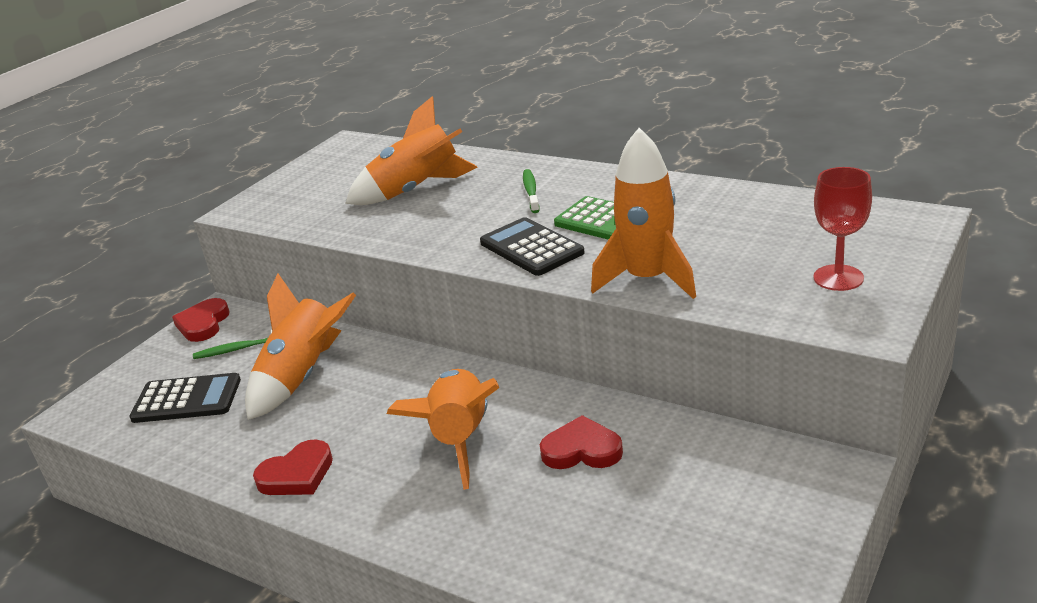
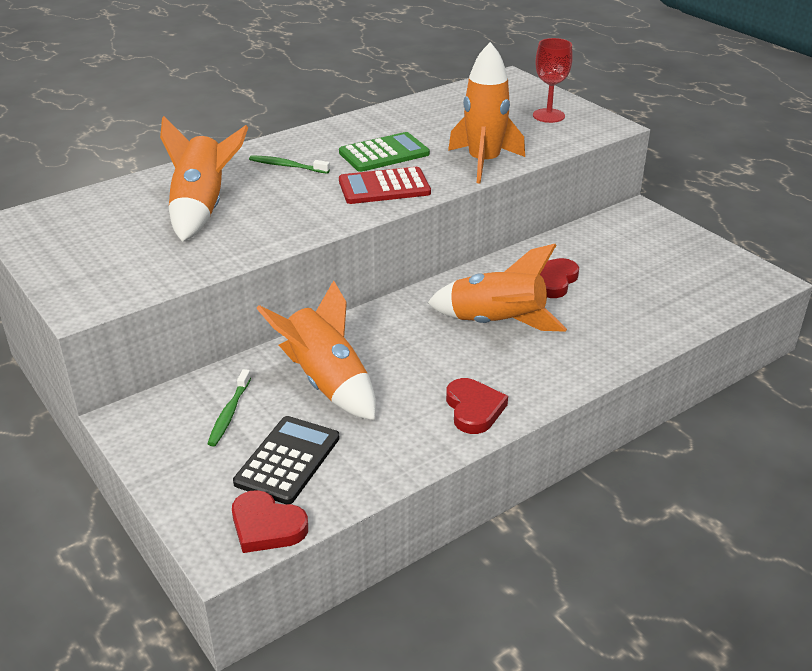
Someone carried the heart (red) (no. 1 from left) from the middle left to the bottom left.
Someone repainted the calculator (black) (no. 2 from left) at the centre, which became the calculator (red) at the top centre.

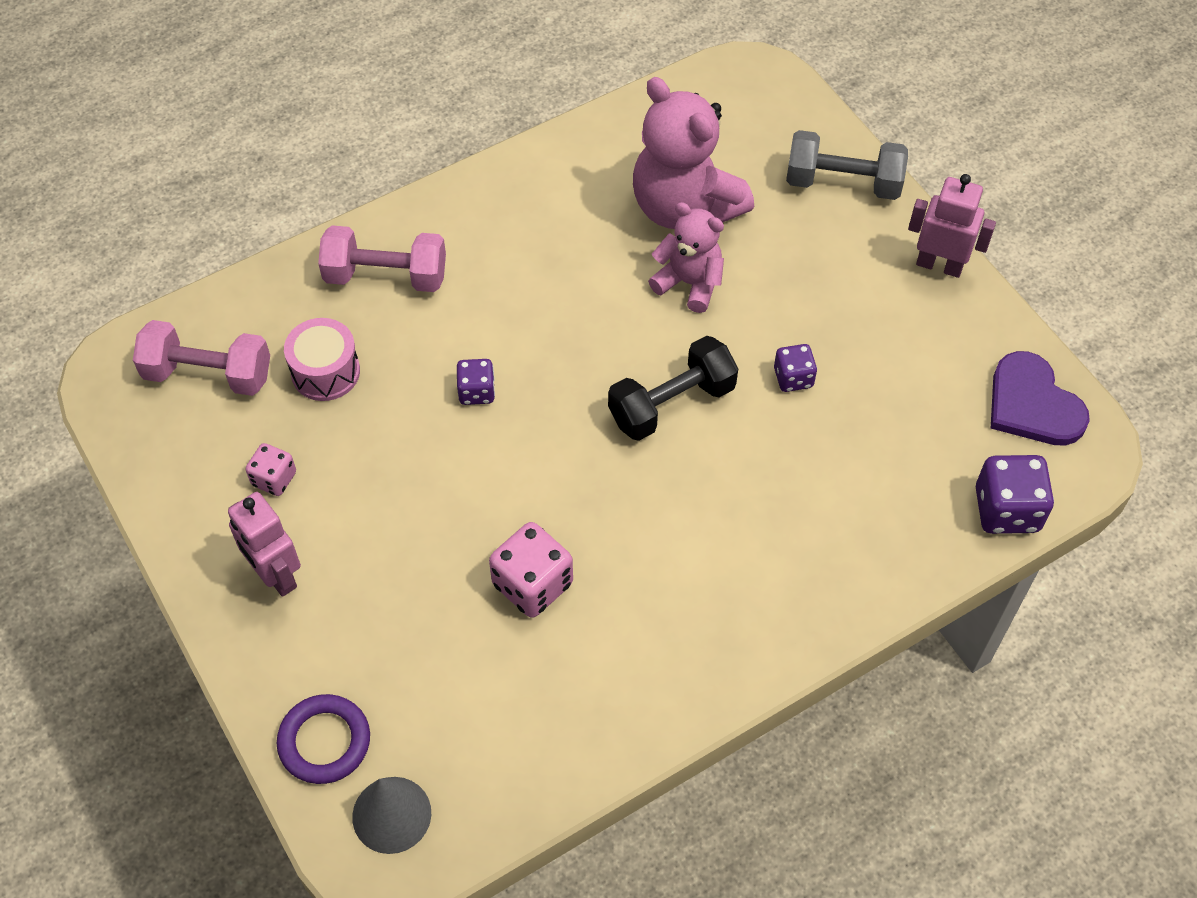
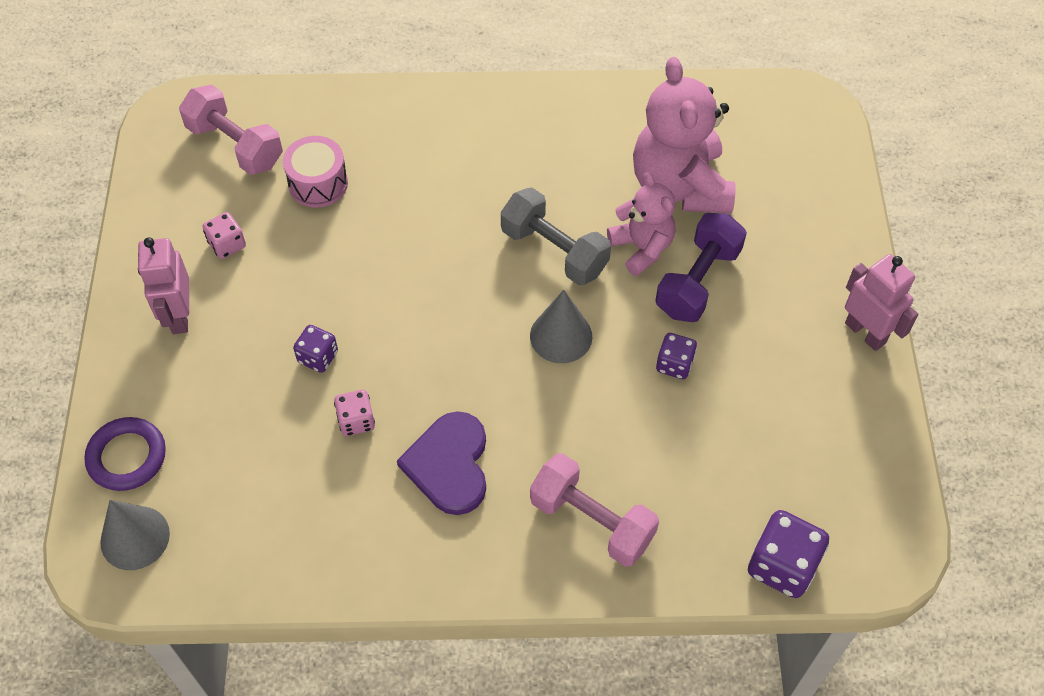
Someone put down the dumbbell (purple) at the middle right.
Someone carried the dumbbell (pink) (no. 2 from left) from the top left to the bottom centre.
Someone carried the dice (purple) (no. 1 from left) from the centre to the middle left.
Someone carried the dumbbell (grey) from the top right to the centre.
Someone carried the heart (purple) from the middle right to the centre.
Someone swapped the dumbbell (black) at the centre for the cone (grey) (no. 2 from left) at the centre.
Someone scaled the dice (pink) (no. 2 from left) at the centre by 0.60.

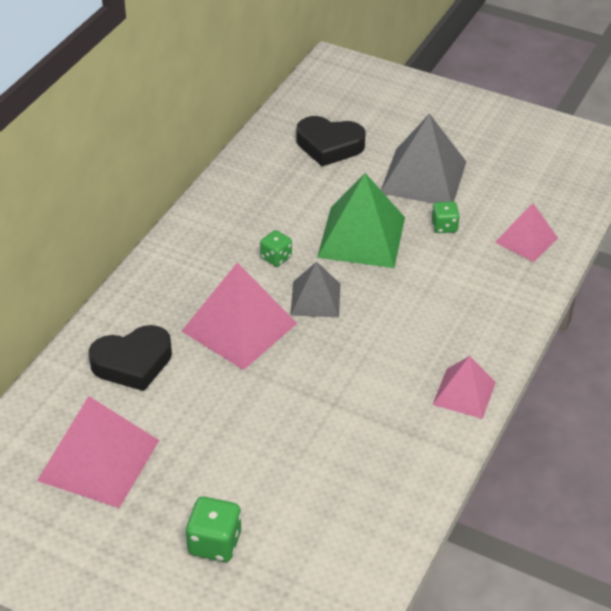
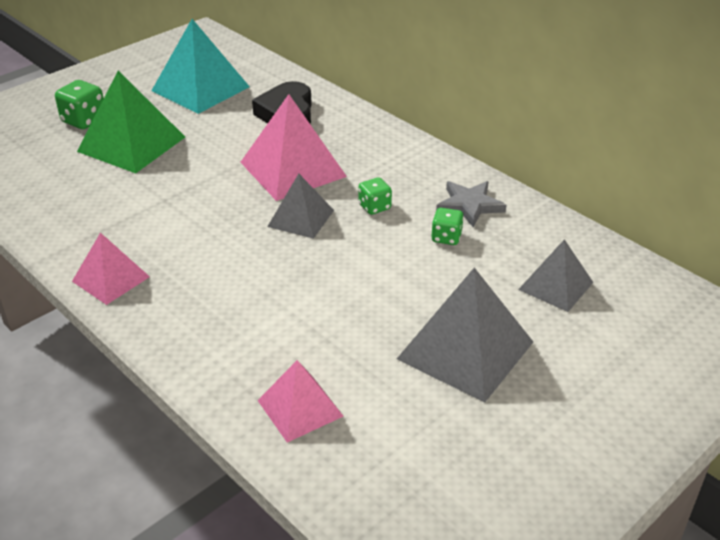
Someone put down the star (grey) at the centre.
Someone carried the pyramid (green) from the centre to the top left.
Someone carried the dice (green) (no. 3 from left) from the middle right to the centre.
Someone swapped the heart (black) (no. 2 from left) at the top centre for the pyramid (grey) (no. 3 from left) at the middle right.
Someone repainted the pyramid (pink) (no. 1 from left) at the bottom left, which became the pyramid (turquoise) at the top left.

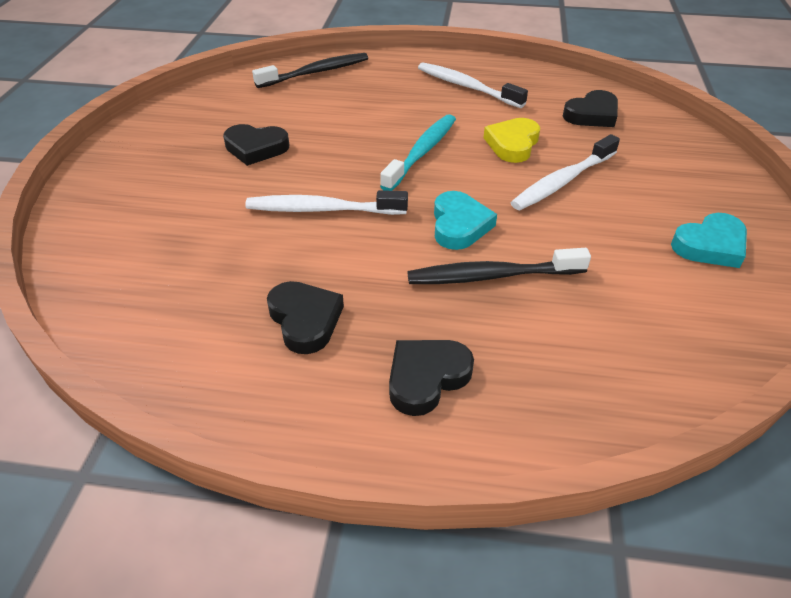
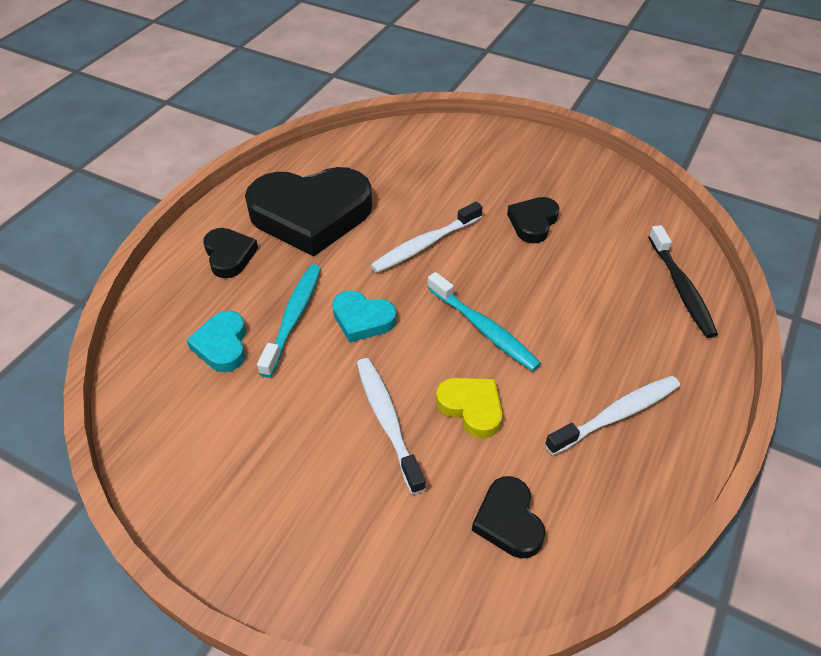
Someone carried the heart (turquoise) (no. 2 from left in the first image) from the middle right to the middle left.
Someone repainted the toothbrush (black) (no. 2 from left) at the centre, which became the toothbrush (turquoise) (no. 1 from left) at the centre.
Someone rotated the toothbrush (white) (no. 1 from left in the first image) at the centre by 150 degrees counterclockwise.
Someone scaled the heart (black) (no. 2 from left) at the centre by 2.12.

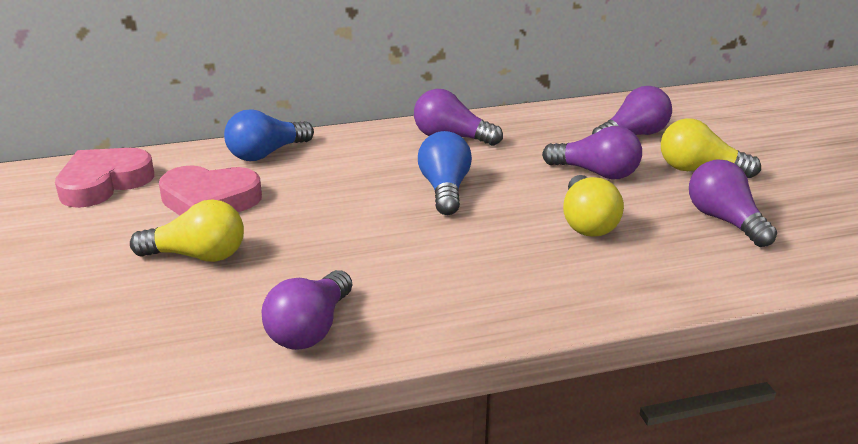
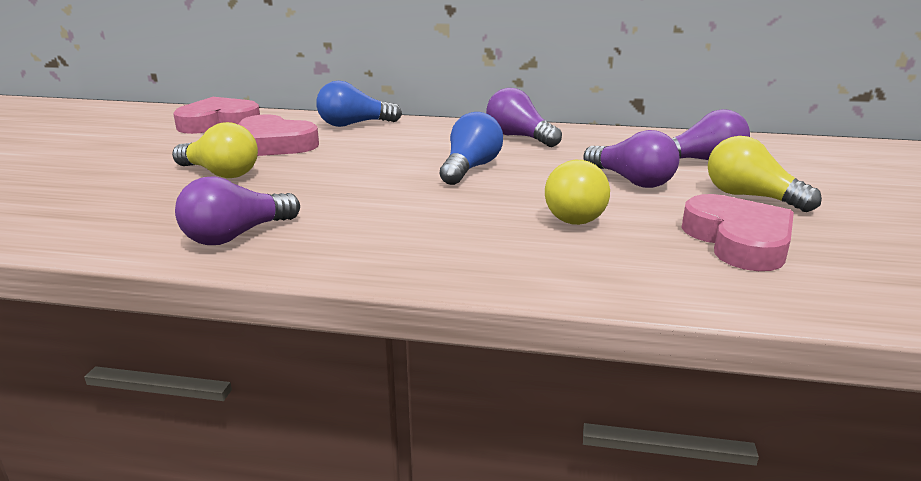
Someone swapped the light bulb (purple) (no. 5 from left) at the middle right for the heart (pink) (no. 3 from left) at the middle right.

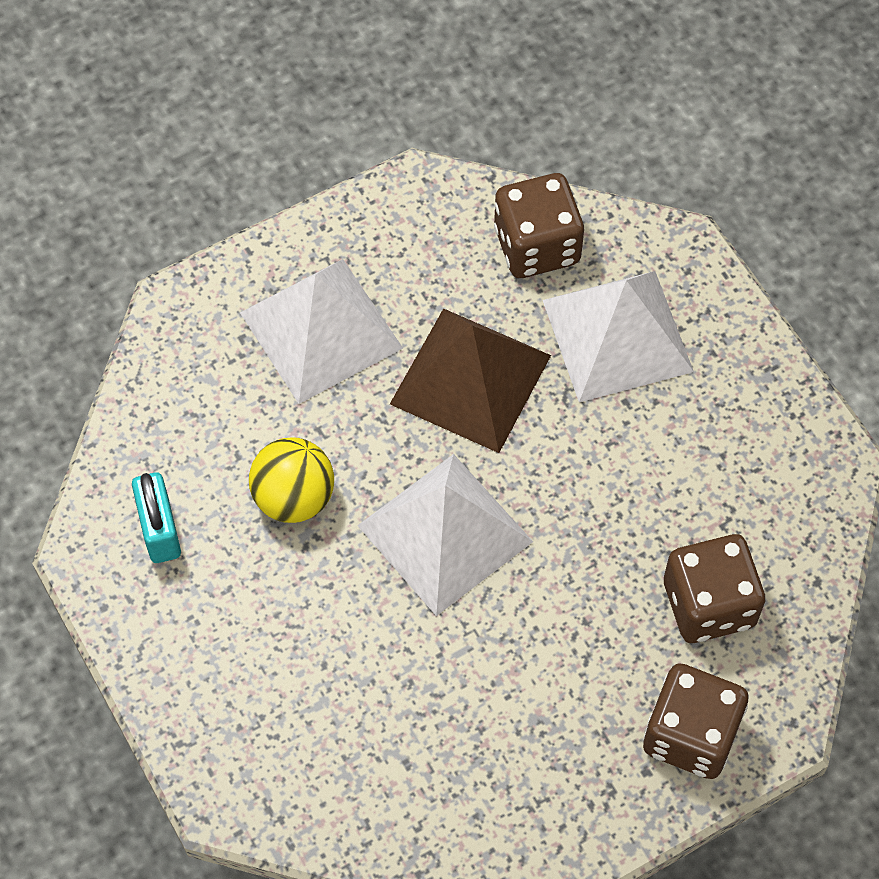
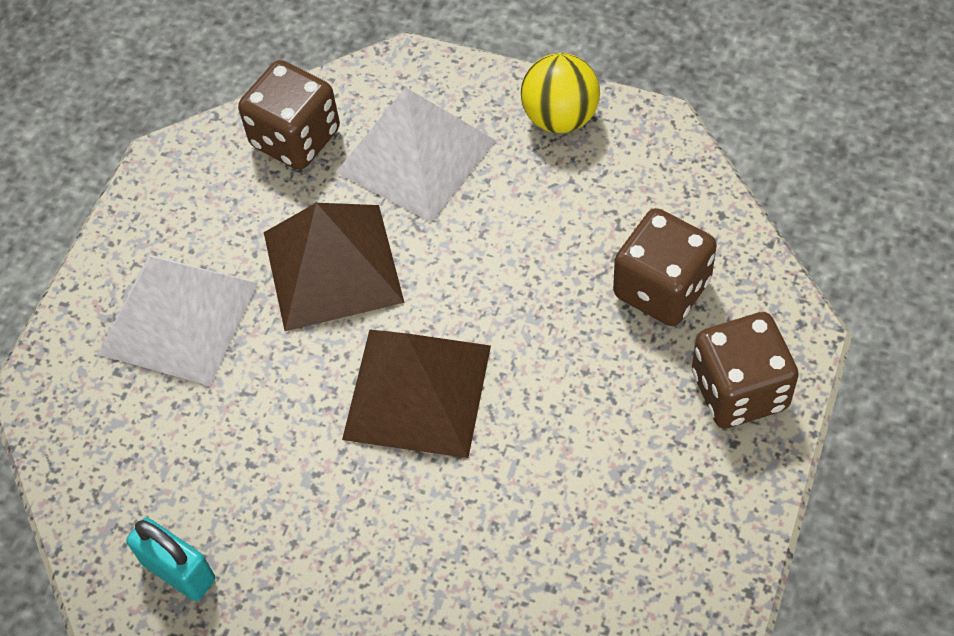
Someone carried the ball (yellow) from the middle left to the top centre.
Someone repainted the pyramid (white) (no. 2 from left) at the centre, which became the pyramid (brown) (no. 2 from left) at the centre.

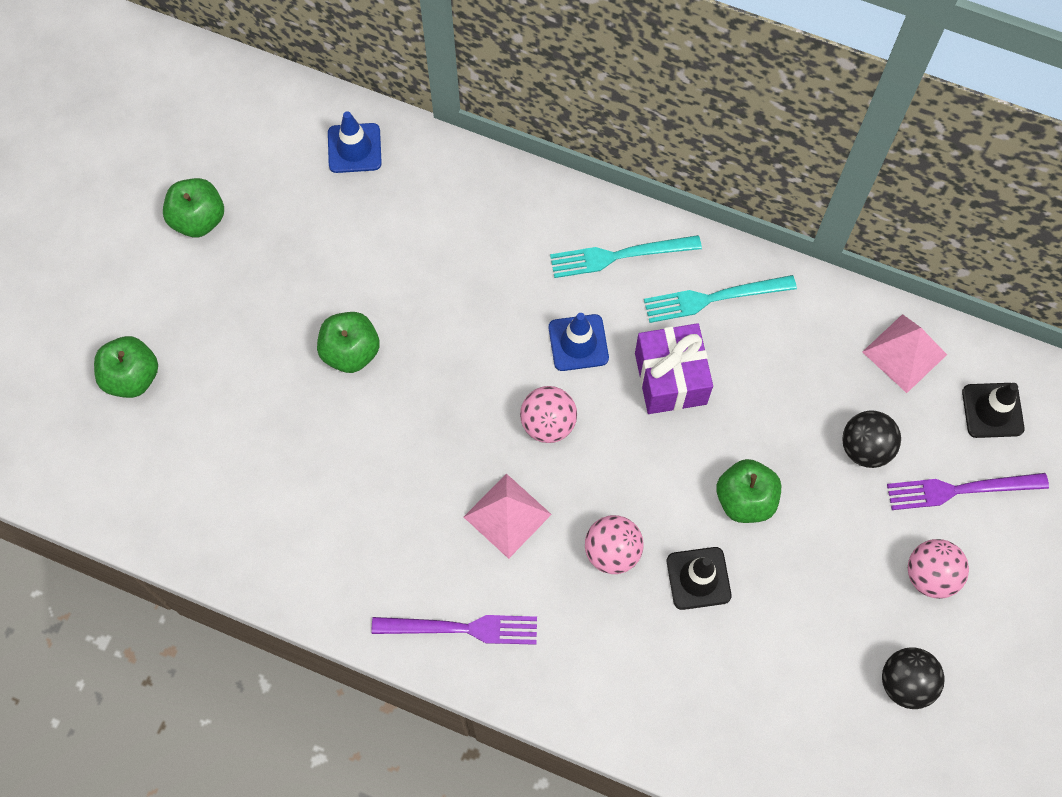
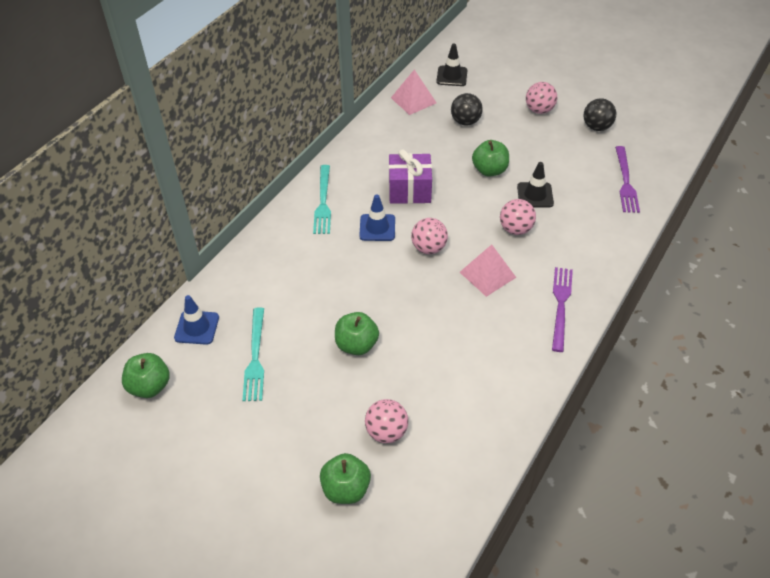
Someone put down the ball (pink) (no. 1 from left) at the bottom centre.
Someone carried the apple (green) (no. 2 from left in the first image) from the top left to the middle left.
Someone carried the fork (turquoise) (no. 2 from left in the first image) from the middle right to the middle left.
Someone carried the fork (purple) (no. 2 from left) from the middle right to the top right.

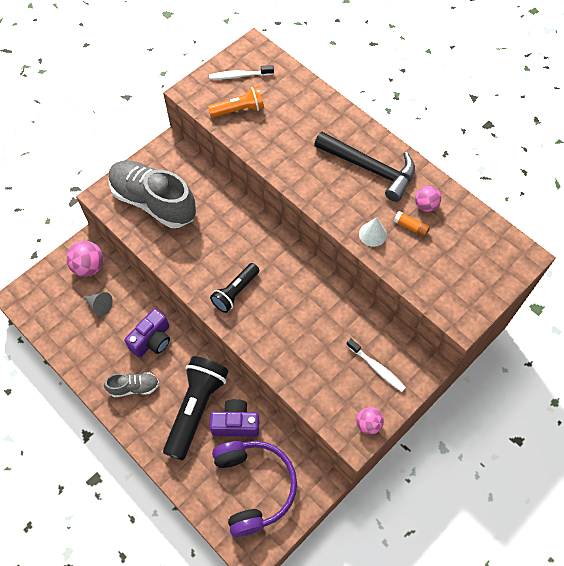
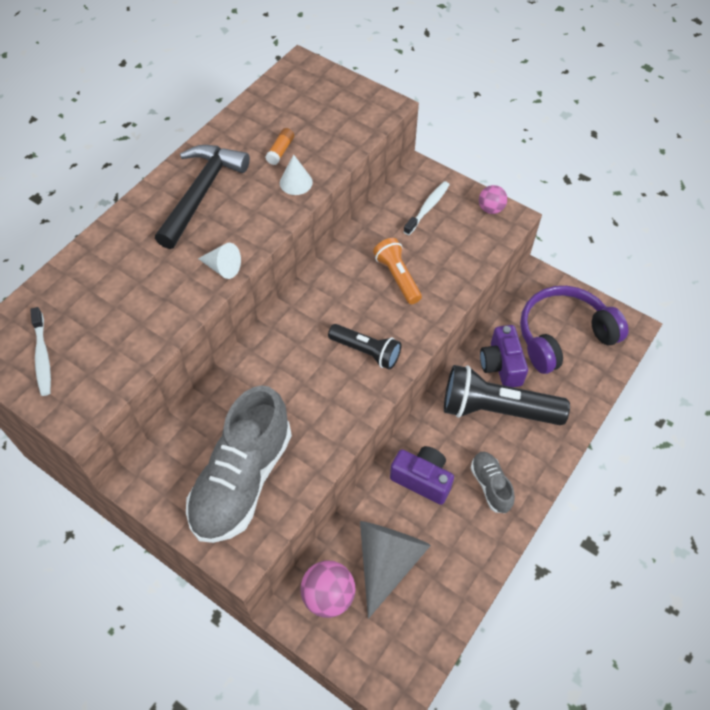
Someone took away the ball (pink) (no. 3 from left) at the middle right.
Someone put down the cone (white) (no. 1 from left) at the middle left.
Someone carried the flashlight (orange) from the top centre to the centre.
Someone scaled the cone (grey) at the middle left by 2.04.

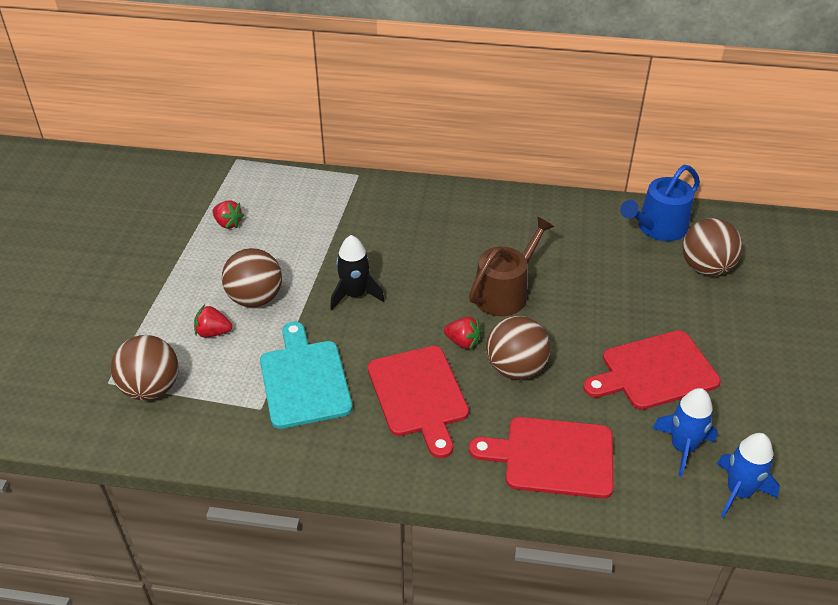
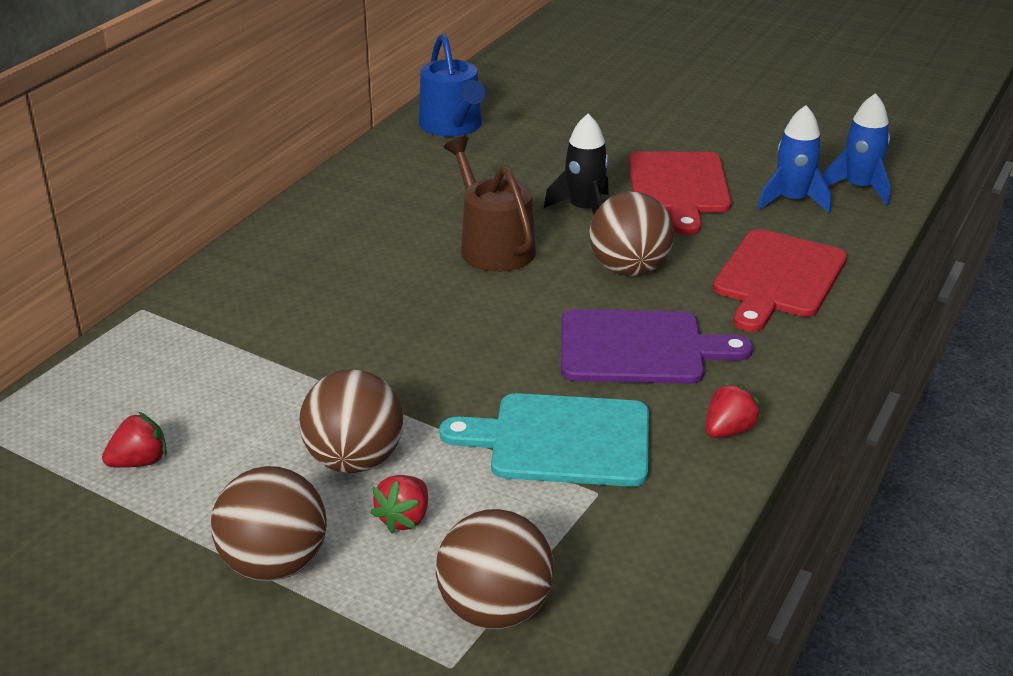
Someone carried the rocket (black) from the centre to the top centre.
Someone carried the strawberry (red) (no. 3 from left) from the centre to the middle right.
Someone carried the ball (brown) (no. 4 from left in the first image) from the middle right to the bottom left.
Someone repainted the cutting board (red) (no. 1 from left) at the centre, which became the cutting board (purple) at the centre.

